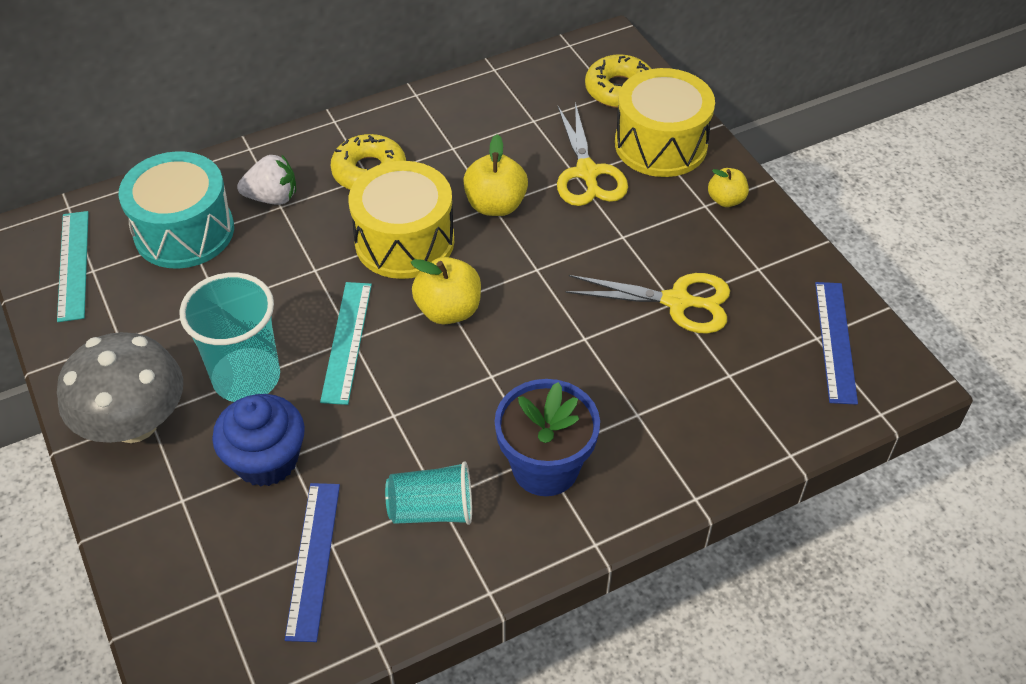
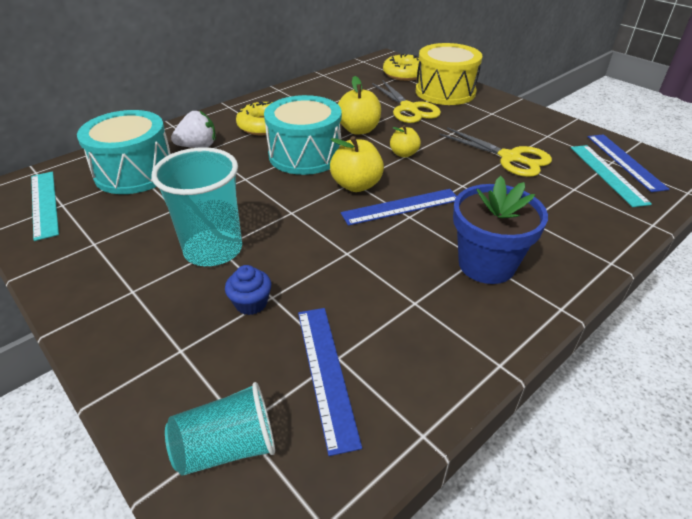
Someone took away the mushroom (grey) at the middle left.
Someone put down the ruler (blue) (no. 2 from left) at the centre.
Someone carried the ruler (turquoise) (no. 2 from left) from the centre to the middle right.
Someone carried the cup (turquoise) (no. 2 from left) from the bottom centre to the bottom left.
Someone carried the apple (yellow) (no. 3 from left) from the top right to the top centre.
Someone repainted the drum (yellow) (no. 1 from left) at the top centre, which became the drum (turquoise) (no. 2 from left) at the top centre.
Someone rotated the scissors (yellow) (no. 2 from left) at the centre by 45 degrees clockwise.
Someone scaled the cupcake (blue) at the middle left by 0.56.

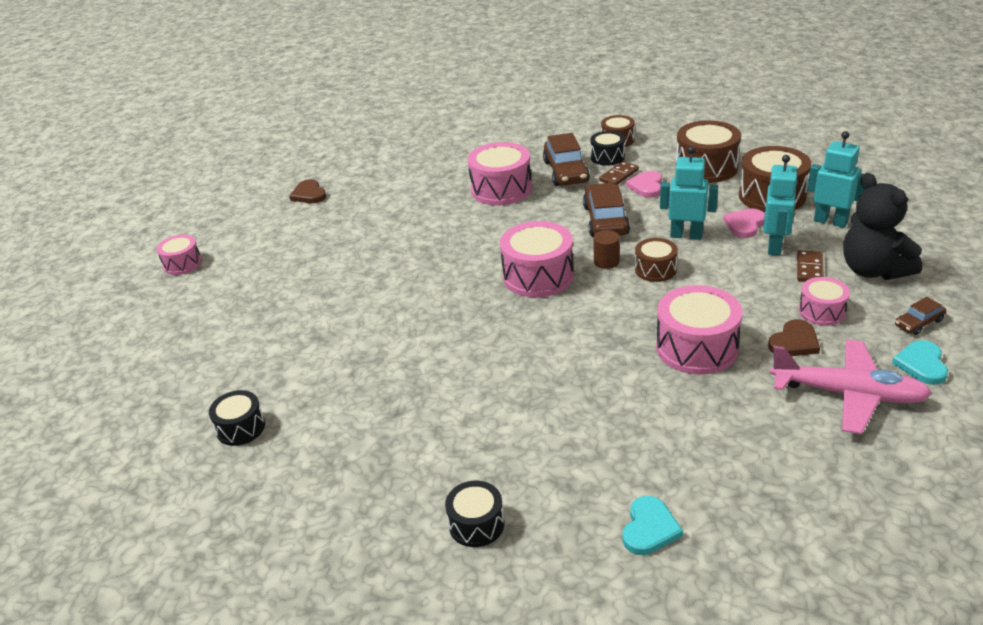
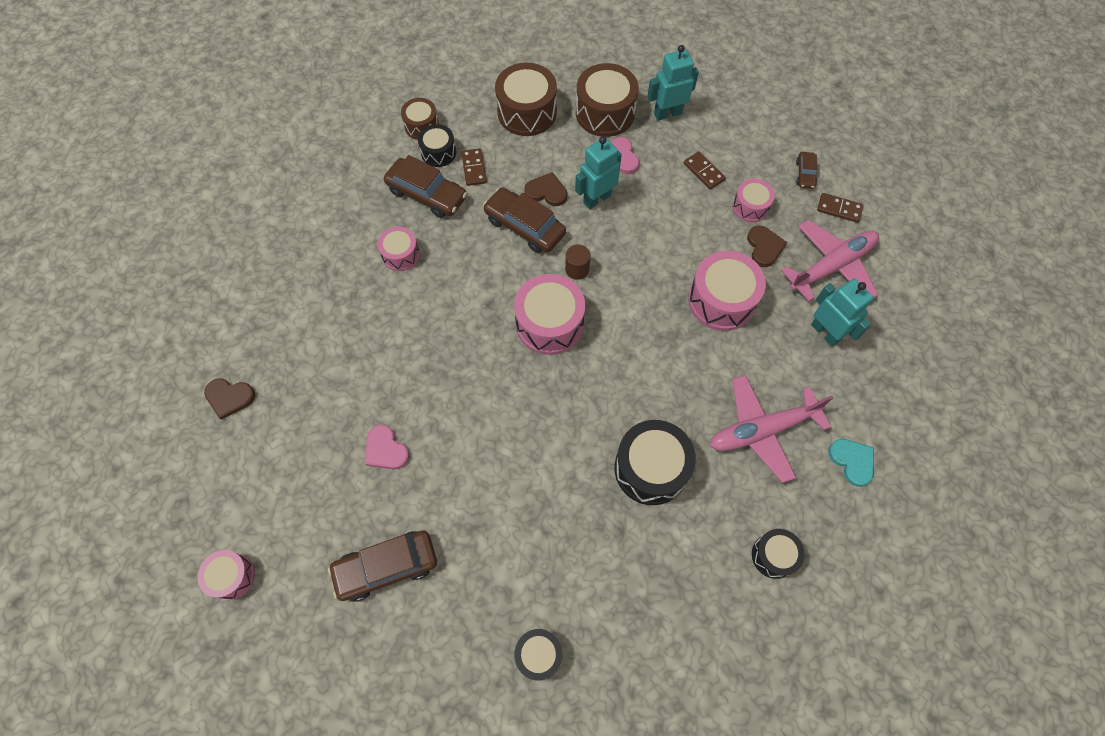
Someone took away the drum (brown) (no. 2 from left) at the middle right.
Someone took away the teddy bear (black) at the middle right.
Someone put down the car (brown) (no. 1 from left) at the bottom centre.
Someone put down the heart (brown) (no. 2 from left) at the top centre.
Someone put down the drum (black) (no. 3 from left) at the centre.
Someone put down the plane (pink) (no. 1 from left) at the middle right.
Someone carried the heart (pink) (no. 1 from left) from the top centre to the centre.
Someone carried the robot (turquoise) (no. 2 from left in the first image) from the top right to the middle right.
Someone swapped the heart (turquoise) (no. 2 from left) at the middle right for the domino (brown) (no. 3 from left) at the top right.
Someone scaled the drum (pink) (no. 2 from left) at the top centre by 0.58.

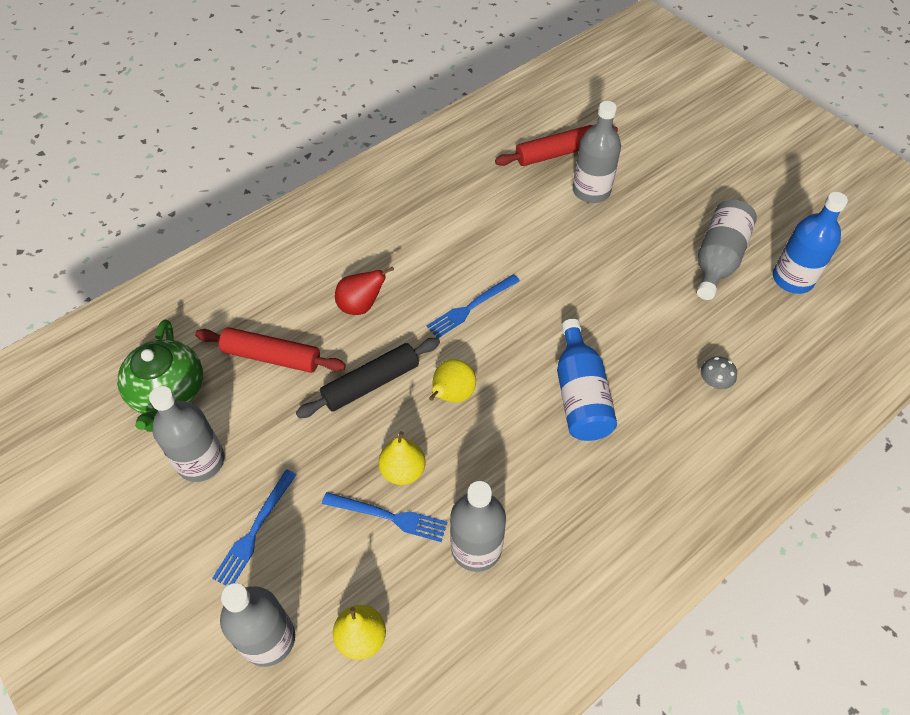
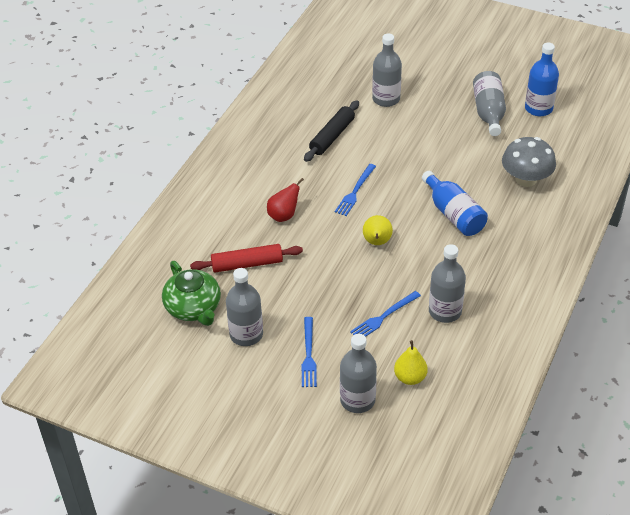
Someone took away the pear (yellow) (no. 2 from left) at the centre.
Someone took away the rolling pin (red) (no. 2 from left) at the top centre.
Someone carried the rolling pin (black) from the centre to the top centre.
Someone rotated the fork (blue) (no. 2 from left in the first image) at the bottom centre by 150 degrees clockwise.
Someone scaled the mushroom (grey) at the middle right by 2.28.

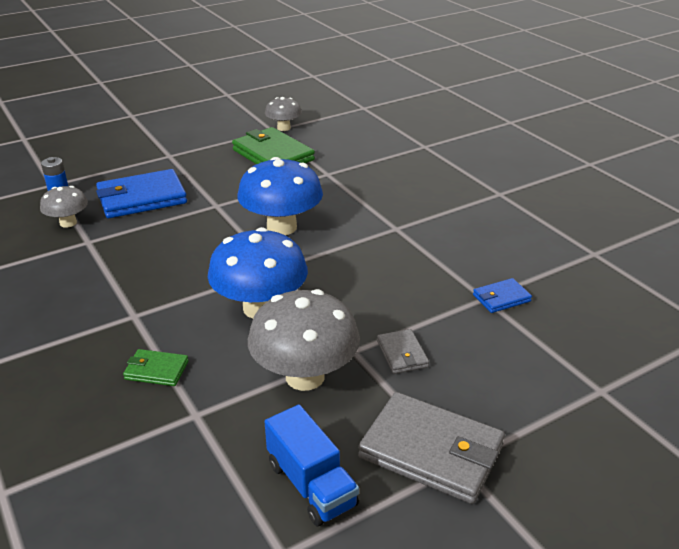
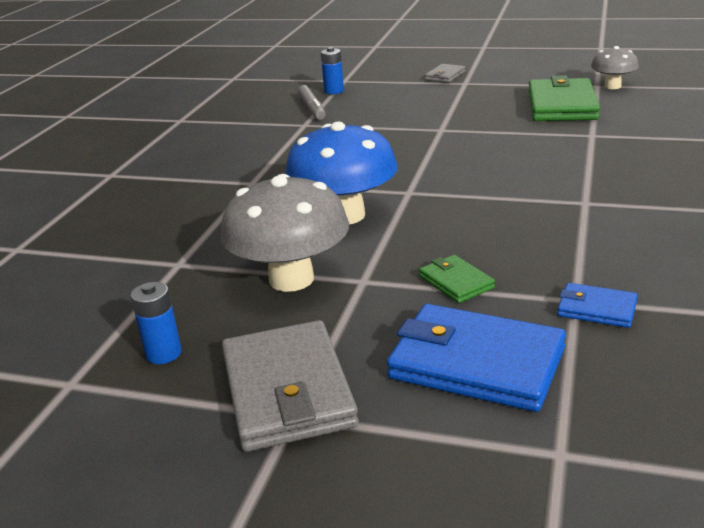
Someone took away the mushroom (blue) (no. 2 from left) at the centre.
Someone carried the wallet (blue) (no. 1 from left) from the middle left to the bottom right.
Someone carried the wallet (green) (no. 1 from left) from the bottom left to the centre.
Someone carried the wallet (grey) (no. 1 from left in the first image) from the centre to the top centre.
Someone swapped the mushroom (grey) (no. 1 from left) at the middle left for the marker (grey) at the top centre.
Someone swapped the truck (blue) at the bottom centre for the battery (blue) (no. 1 from left) at the middle left.

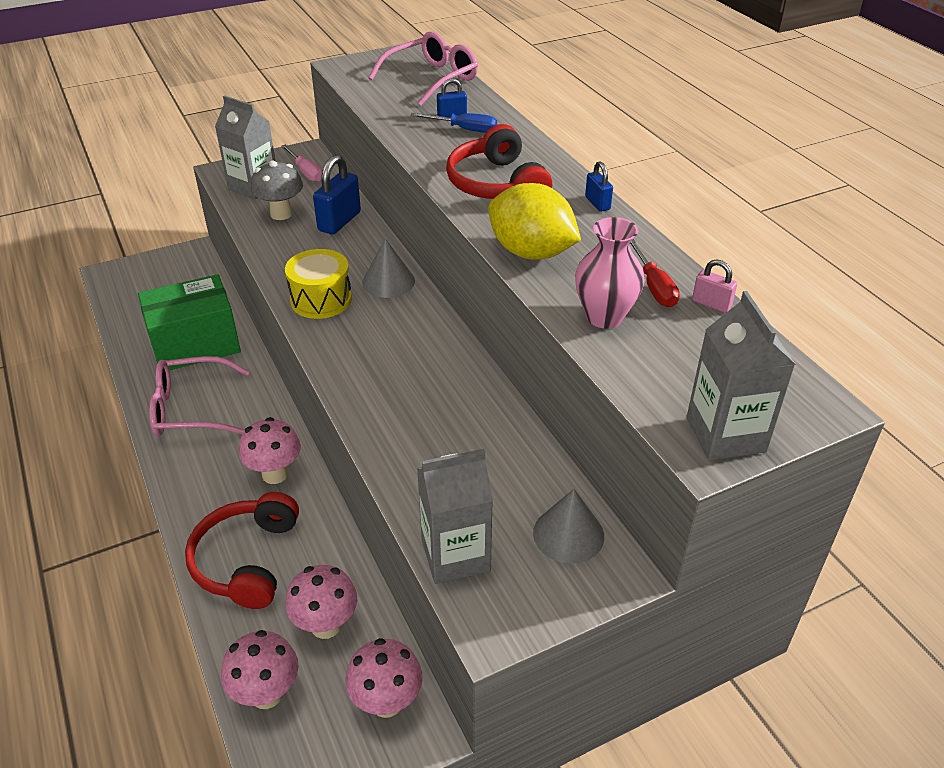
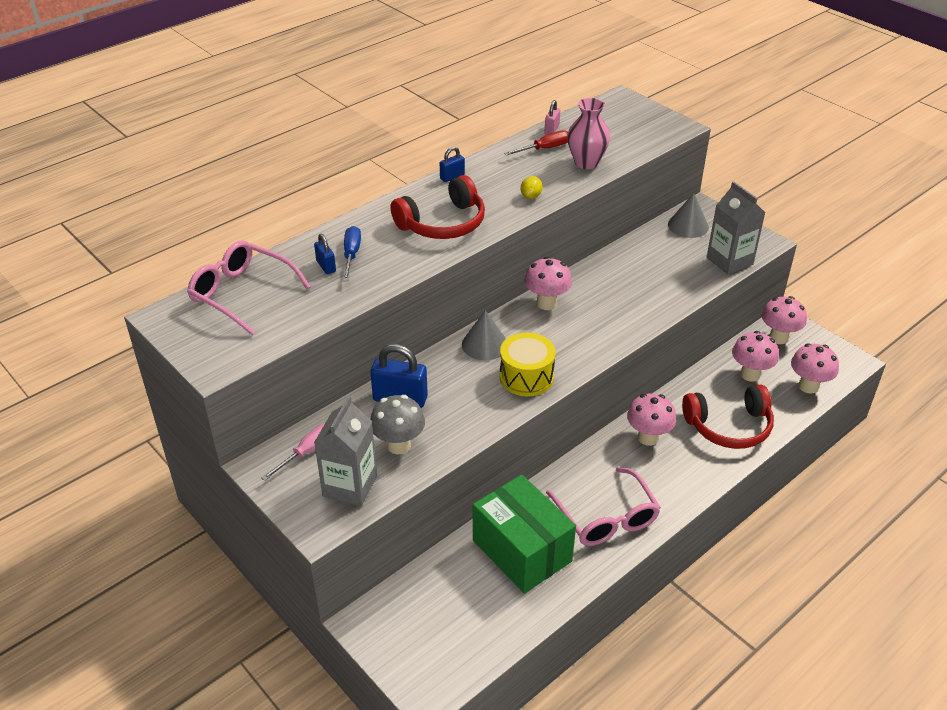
Someone took away the carton (grey) (no. 3 from left) at the middle right.
Someone put down the mushroom (pink) (no. 1 from left) at the centre.
Someone scaled the lemon (yellow) at the top centre by 0.41.

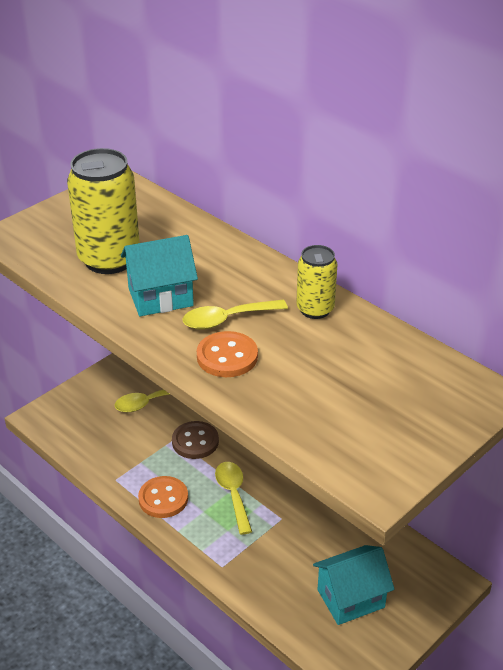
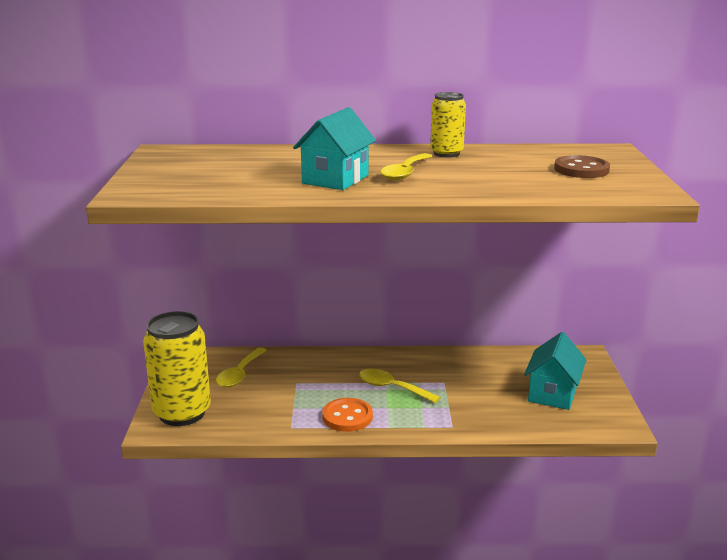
Someone took away the button (orange) (no. 2 from left) at the centre.
Someone carried the can (yellow) (no. 1 from left) from the top left to the middle left.
Someone carried the button (brown) from the centre to the top right.

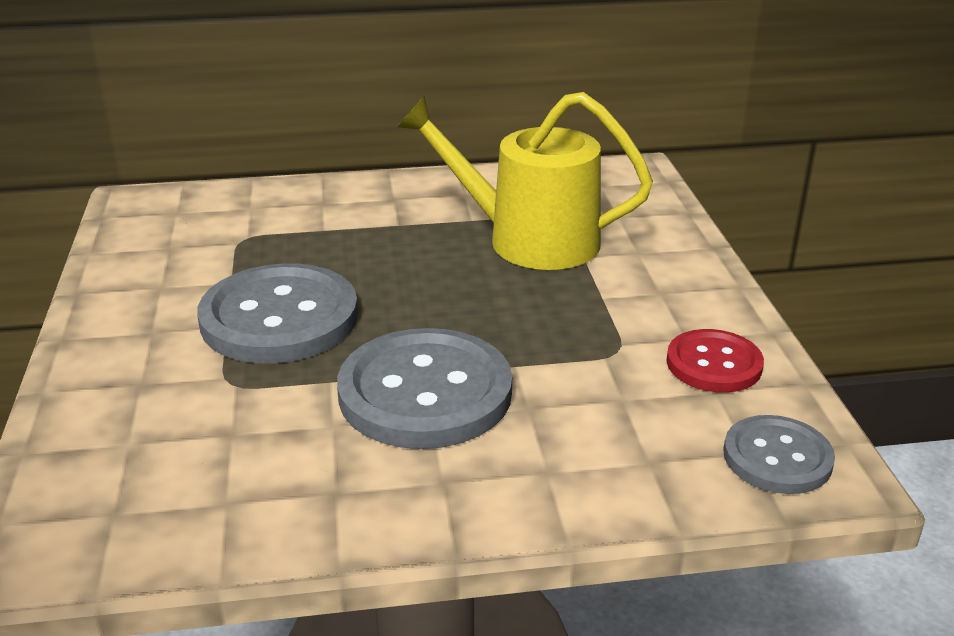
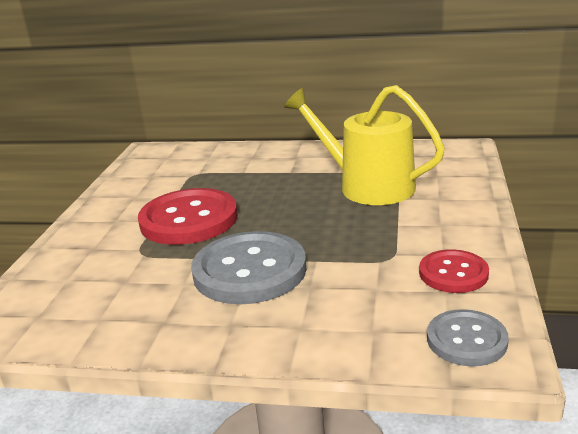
Someone repainted the button (grey) (no. 1 from left) at the middle left, which became the button (red) (no. 1 from left) at the middle left.

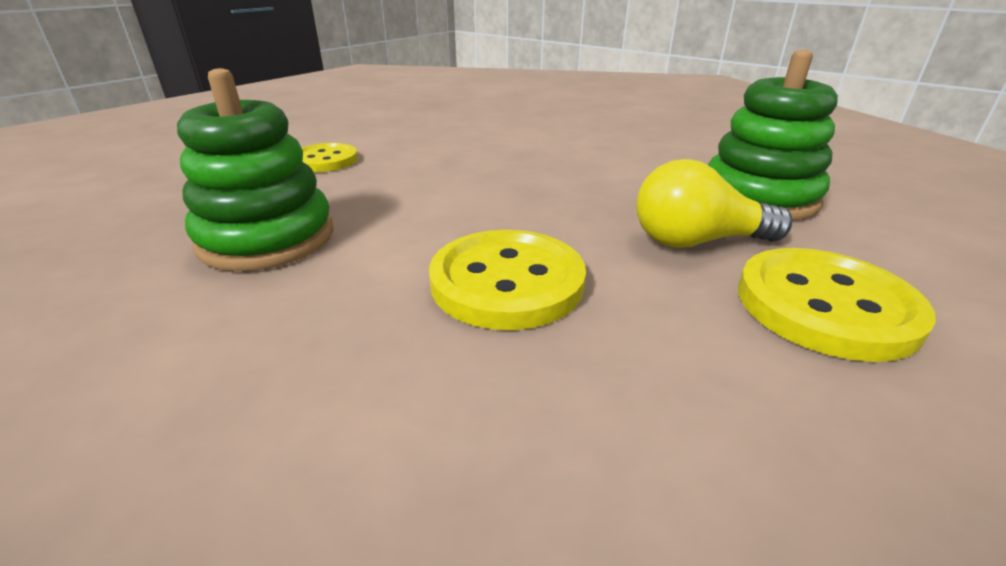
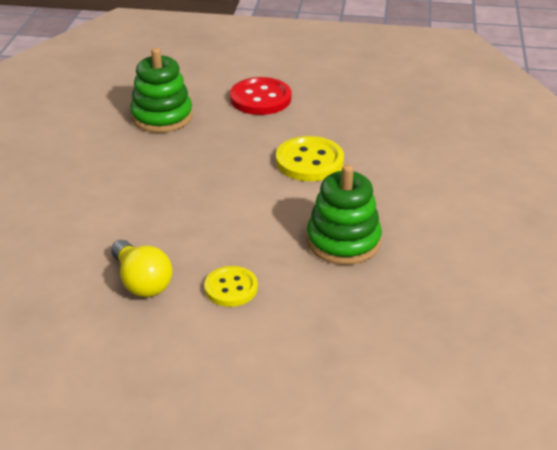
Someone carried the light bulb (yellow) from the middle right to the middle left.
Someone repainted the button (yellow) (no. 3 from left) at the middle right, which became the button (red) at the top centre.

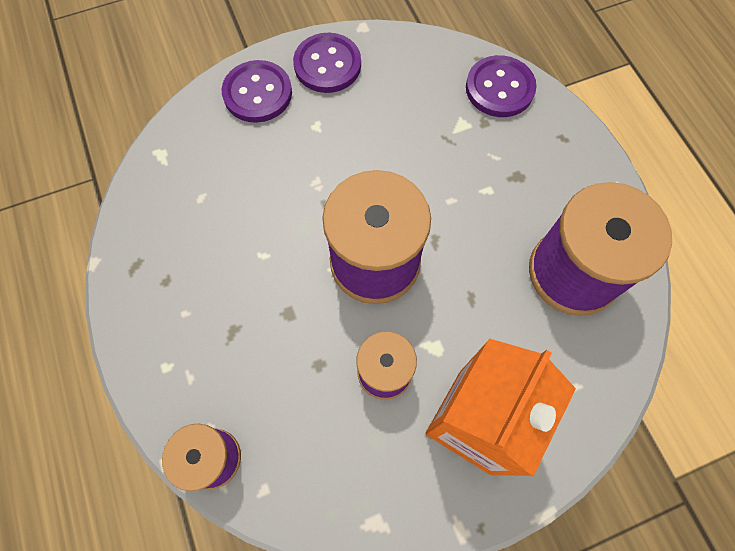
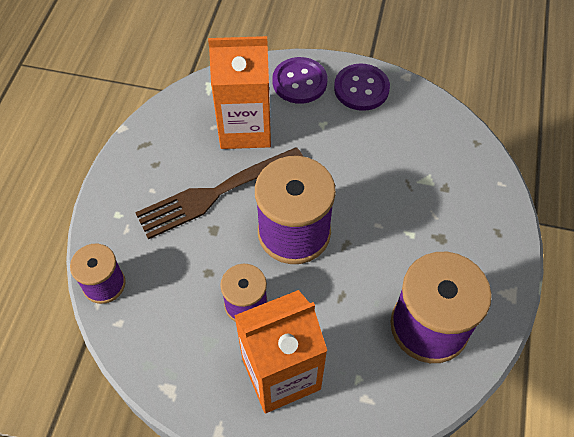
Someone took away the button (purple) (no. 3 from left) at the top right.
Someone put down the fork (brown) at the centre.
Someone put down the carton (orange) (no. 1 from left) at the top centre.

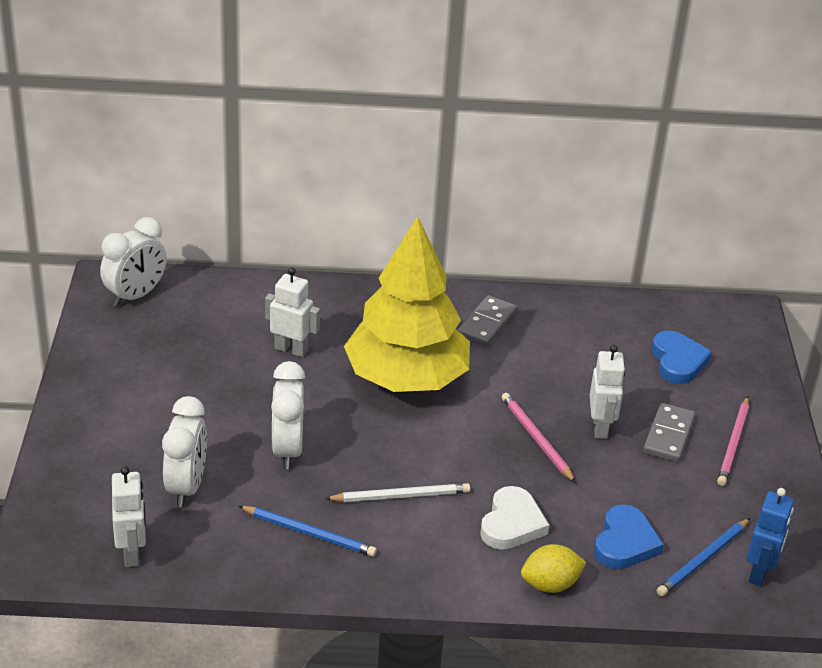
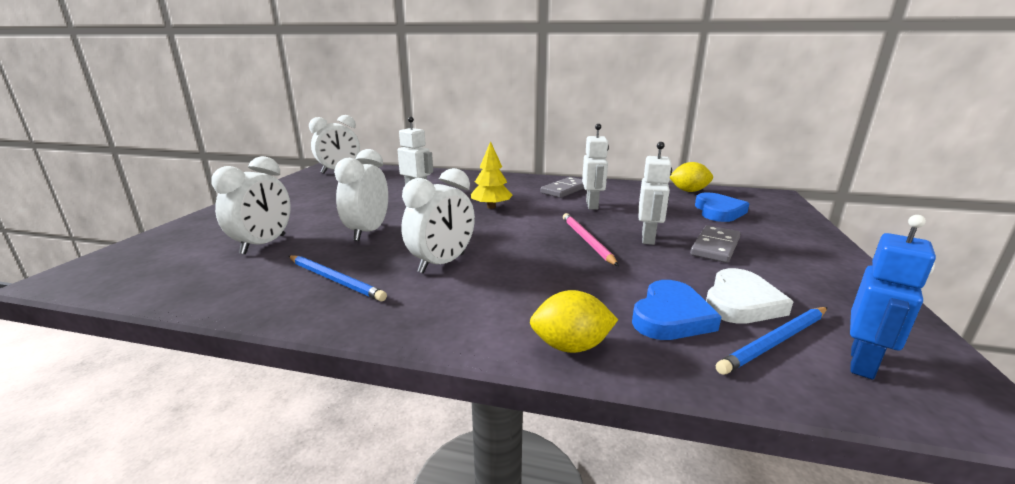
Someone took away the pencil (pink) (no. 2 from left) at the middle right.
Someone put down the lemon (yellow) (no. 2 from left) at the middle right.
Someone carried the robot (white) (no. 1 from left in the first image) from the bottom left to the centre.
Someone carried the heart (white) from the bottom centre to the middle right.
Someone swapped the pencil (white) at the bottom centre for the clock (white) (no. 4 from left) at the centre.
Someone scaled the tree (yellow) at the centre by 0.43.

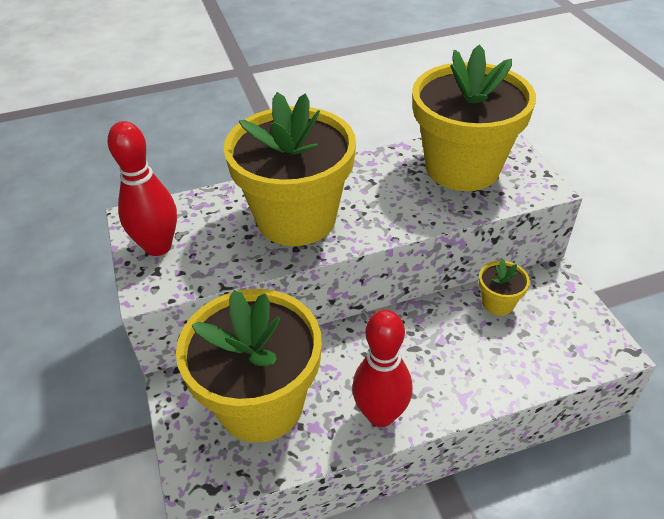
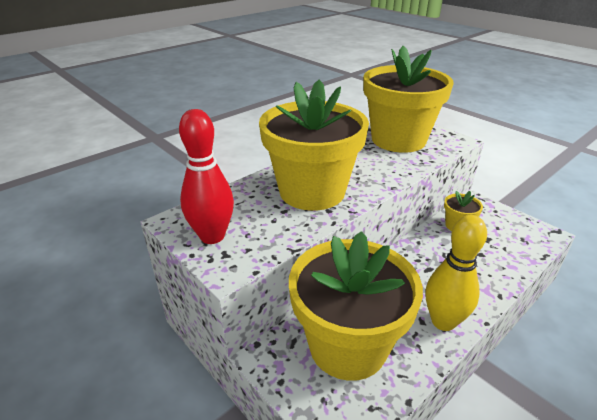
Someone repainted the bowling pin (red) (no. 2 from left) at the bottom centre, which became the bowling pin (yellow) at the middle right.

